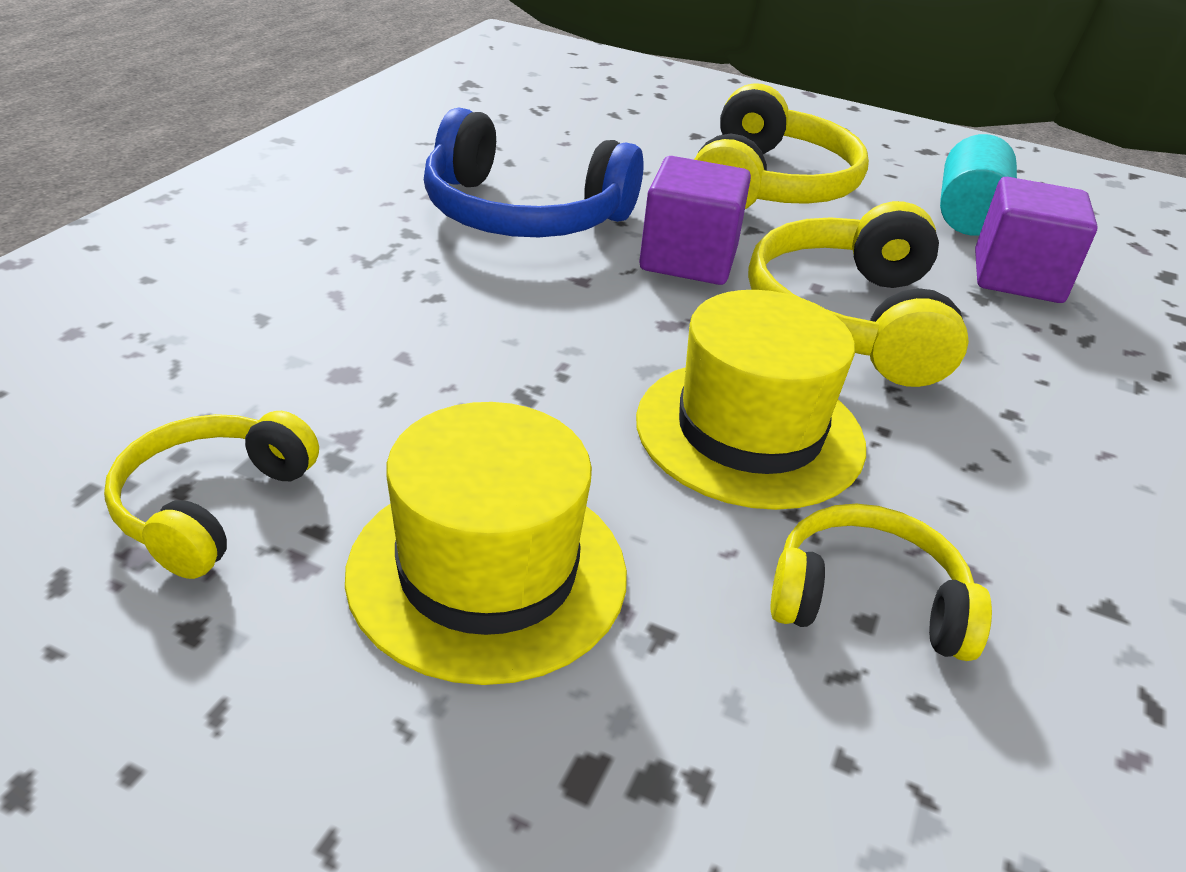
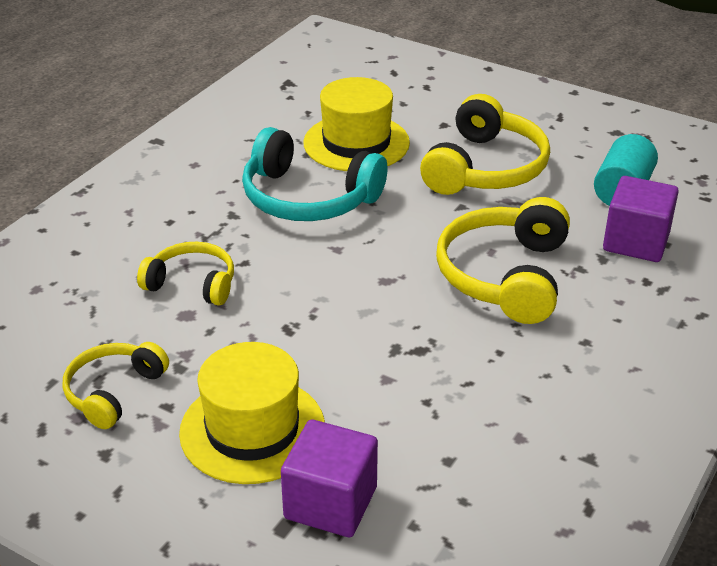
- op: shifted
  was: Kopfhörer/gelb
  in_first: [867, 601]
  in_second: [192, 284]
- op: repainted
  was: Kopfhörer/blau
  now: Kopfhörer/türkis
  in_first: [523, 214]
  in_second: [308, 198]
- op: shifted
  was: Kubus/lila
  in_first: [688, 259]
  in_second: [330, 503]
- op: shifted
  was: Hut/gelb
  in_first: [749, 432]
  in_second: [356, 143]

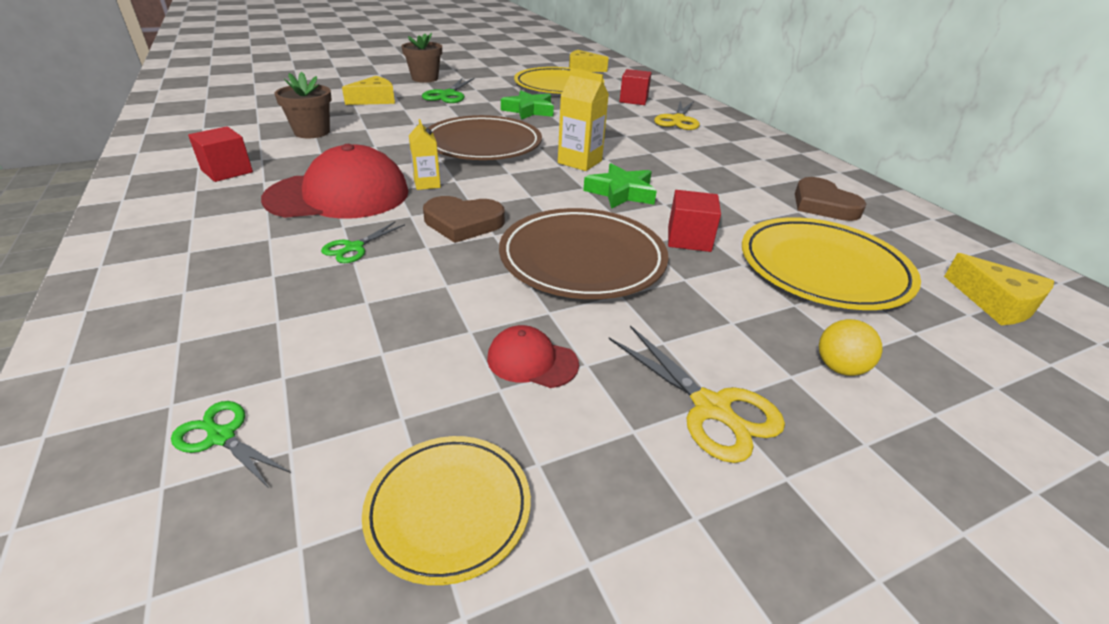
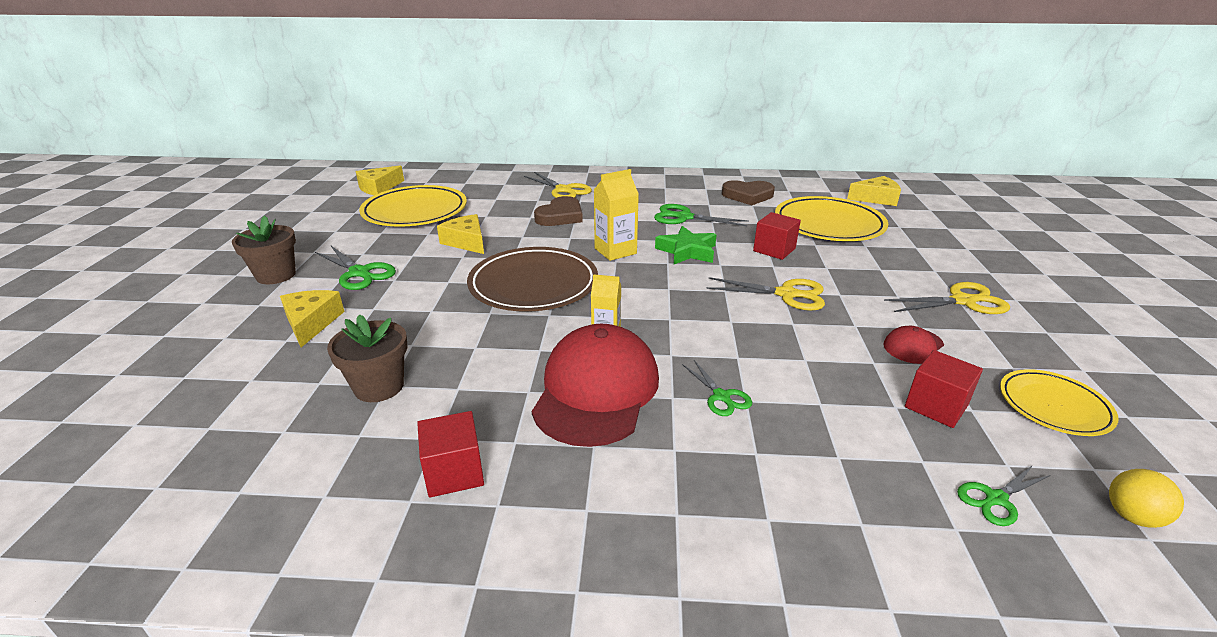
- op: swapped
  was: Stern/grün
  now: Käse/gelb
  in_first: [529, 110]
  in_second: [466, 242]
- op: shifted
  was: Herz/braun
  in_first: [463, 223]
  in_second: [560, 216]
- op: new
  now: Schere/grün
  in_second: [684, 217]
- op: swapped
  was: Teller/braun
  now: Schere/gelb
  in_first: [582, 259]
  in_second: [787, 294]
- op: shifted
  was: Kubus/rot
  in_first: [633, 100]
  in_second: [936, 406]
- op: shifted
  was: Ball/gelb
  in_first: [839, 367]
  in_second: [1132, 516]

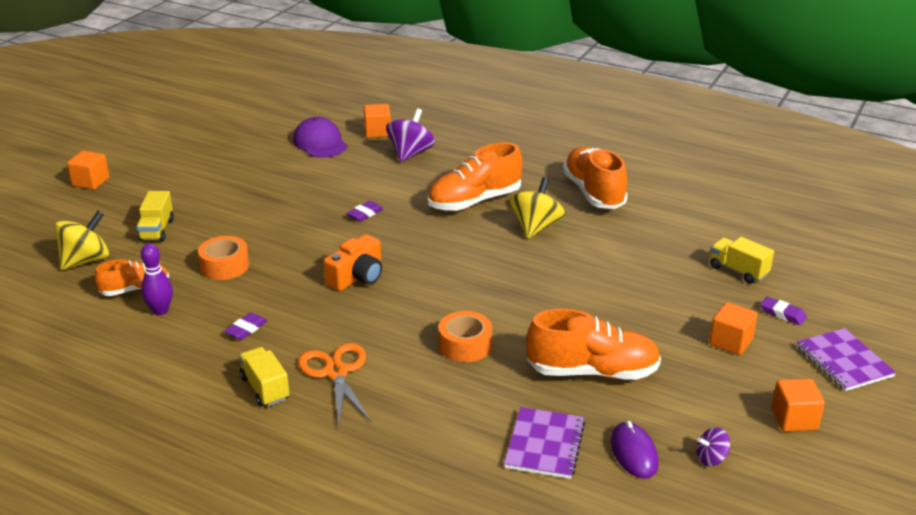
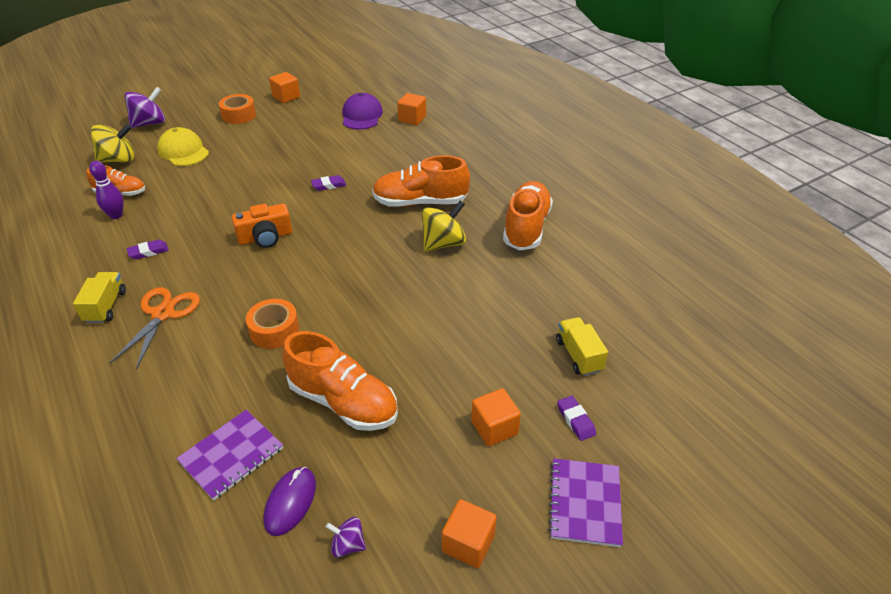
- op: shifted
  was: Kreisel/lila
  in_first: [410, 153]
  in_second: [149, 123]
- op: swapped
  was: Lastwagen/gelb
  now: Kappe/gelb
  in_first: [157, 230]
  in_second: [183, 151]
- op: shifted
  was: Klebeband/orange
  in_first: [224, 266]
  in_second: [239, 115]
- op: shifted
  was: Kubus/orange
  in_first: [91, 182]
  in_second: [286, 97]

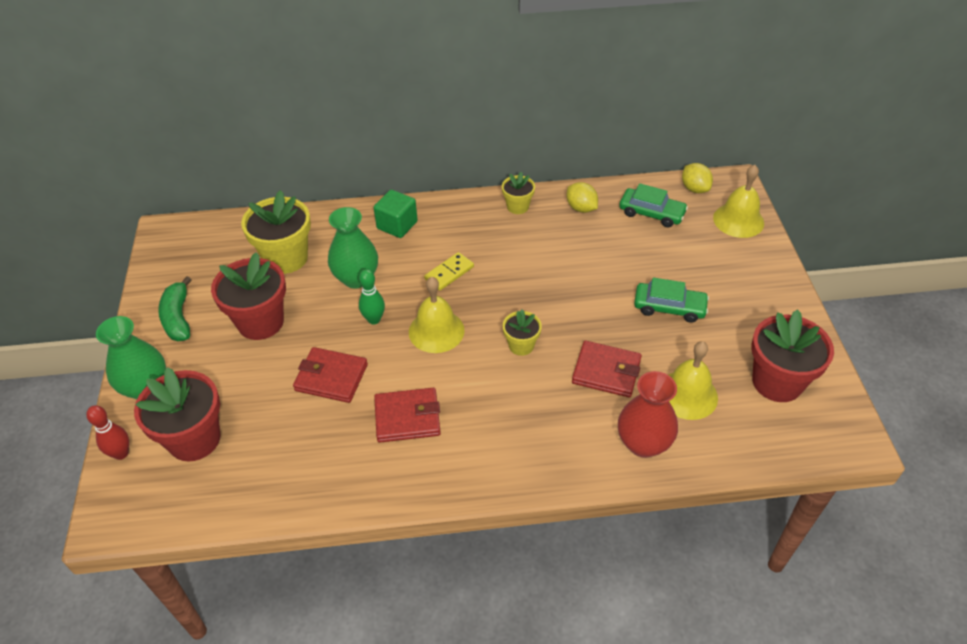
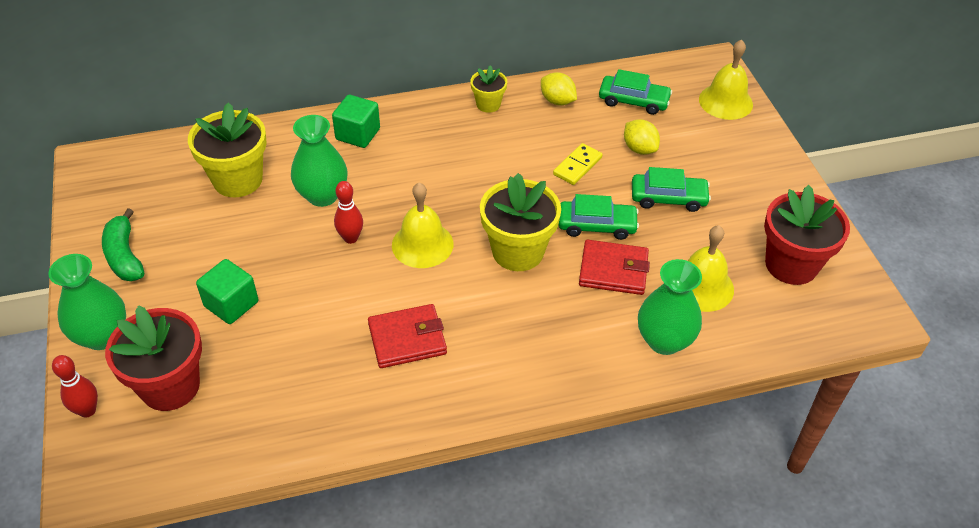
- op: new
  now: Kubus/grün
  in_second: [231, 304]
- op: repainted
  was: Bowlingkegel/grün
  now: Bowlingkegel/rot
  in_first: [374, 319]
  in_second: [351, 238]
- op: scaled
  was: Blumentopf/gelb
  in_first: [521, 345]
  in_second: [518, 251]
  ratio: 1.87
- op: shifted
  was: Dominostein/gelb
  in_first: [449, 273]
  in_second: [577, 166]
- op: new
  now: Auto/grün
  in_second: [596, 225]
- op: shifted
  was: Zitrone/gelb
  in_first: [694, 189]
  in_second: [639, 149]
- op: repainted
  was: Vase/rot
  now: Vase/grün
  in_first: [643, 443]
  in_second: [664, 340]
- op: gone
  was: Blumentopf/rot
  in_first: [260, 322]
- op: gone
  was: Geldbörse/rot
  in_first: [331, 377]

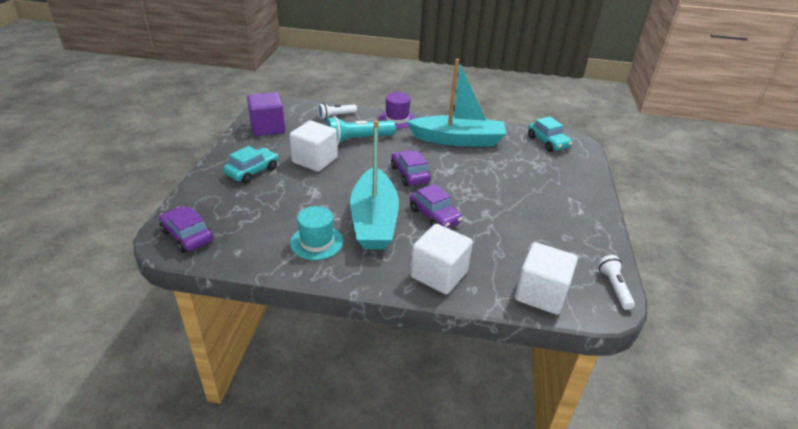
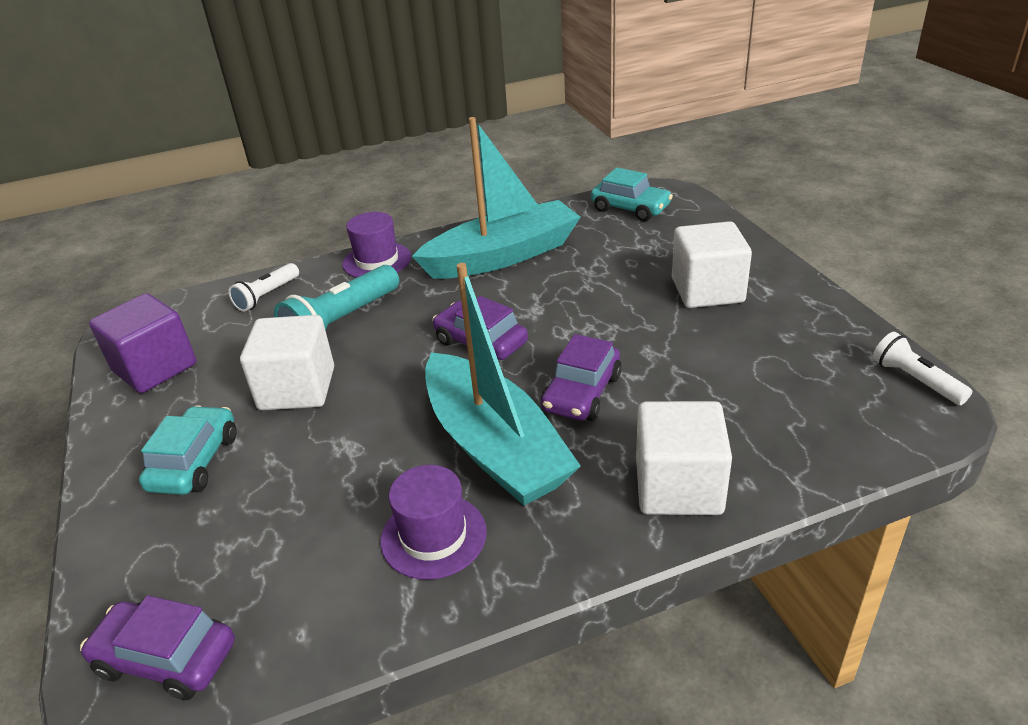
- op: repainted
  was: Hut/türkis
  now: Hut/lila
  in_first: [316, 242]
  in_second: [433, 536]
- op: rotated
  was: Auto/lila
  in_first: [434, 216]
  in_second: [581, 393]
  clockwise: 90
- op: shifted
  was: Kubus/weiß
  in_first: [541, 294]
  in_second: [707, 290]

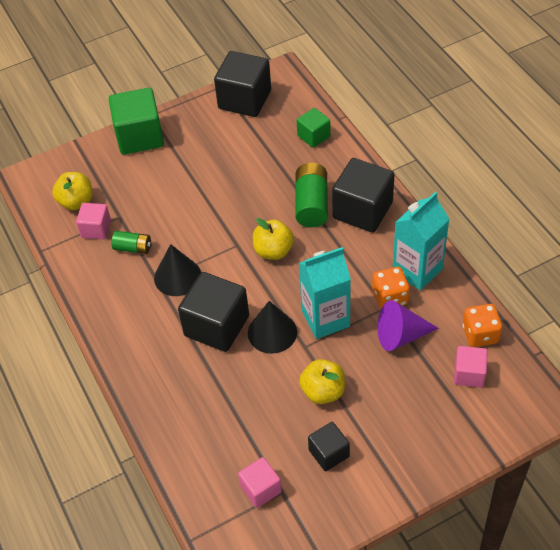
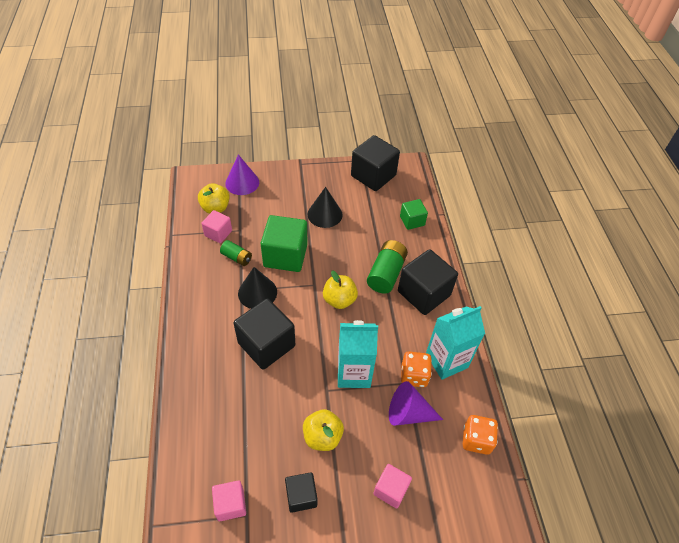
- op: new
  now: Kegel/lila
  in_second: [242, 182]
- op: shifted
  was: Kubus/grün
  in_first: [140, 136]
  in_second: [285, 255]
- op: shifted
  was: Kegel/schwarz
  in_first: [272, 332]
  in_second: [325, 214]
- op: shifted
  was: Kubus/rosa
  in_first: [469, 374]
  in_second: [391, 490]

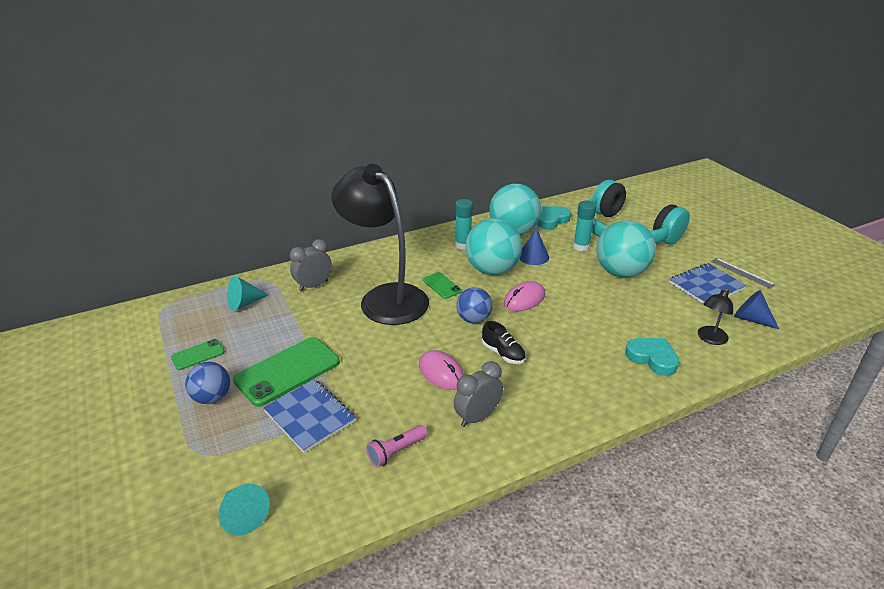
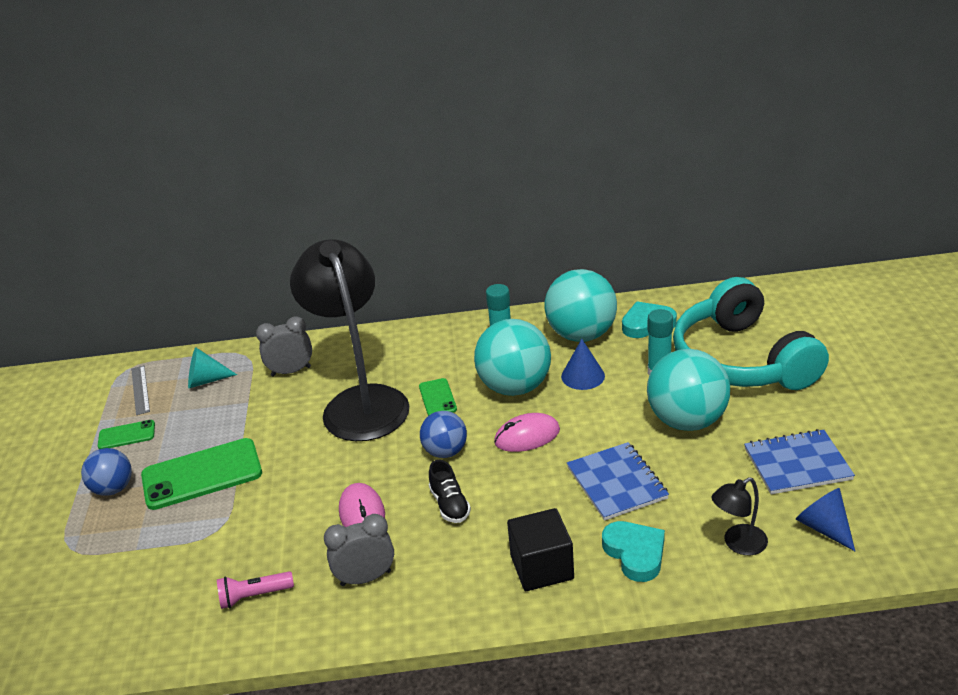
- op: shifted
  was: Lineal/grau
  in_first: [742, 273]
  in_second: [140, 390]
- op: new
  now: Kubus/schwarz
  in_second: [542, 567]
- op: shifted
  was: Notizbuch/blau
  in_first: [310, 416]
  in_second: [617, 483]
- op: gone
  was: Kegel/türkis
  in_first: [243, 516]

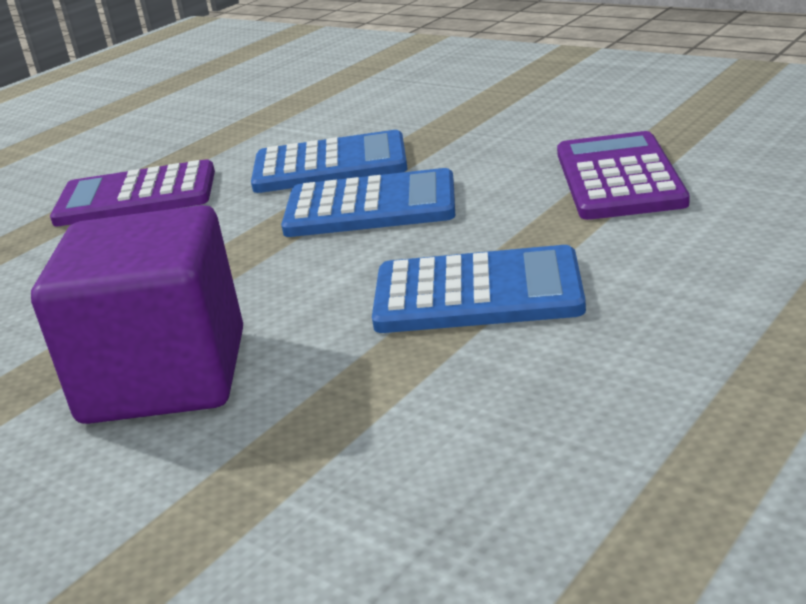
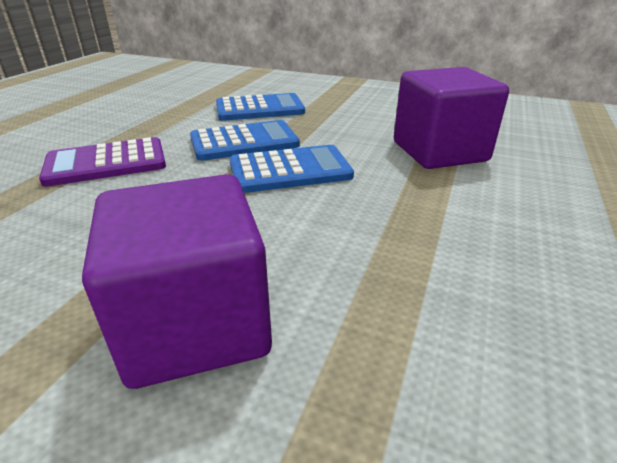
- op: shifted
  was: Taschenrechner/blau
  in_first: [477, 293]
  in_second: [260, 109]
- op: swapped
  was: Taschenrechner/lila
  now: Kubus/lila
  in_first: [619, 178]
  in_second: [439, 152]

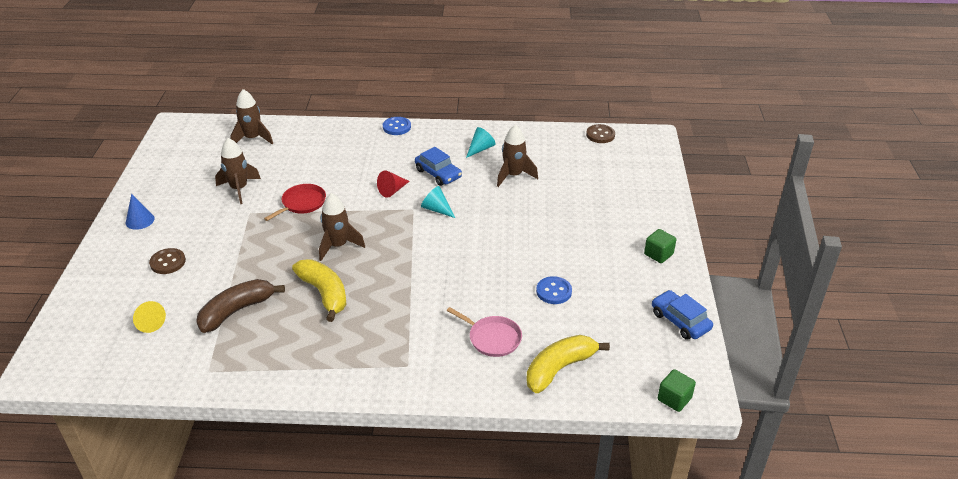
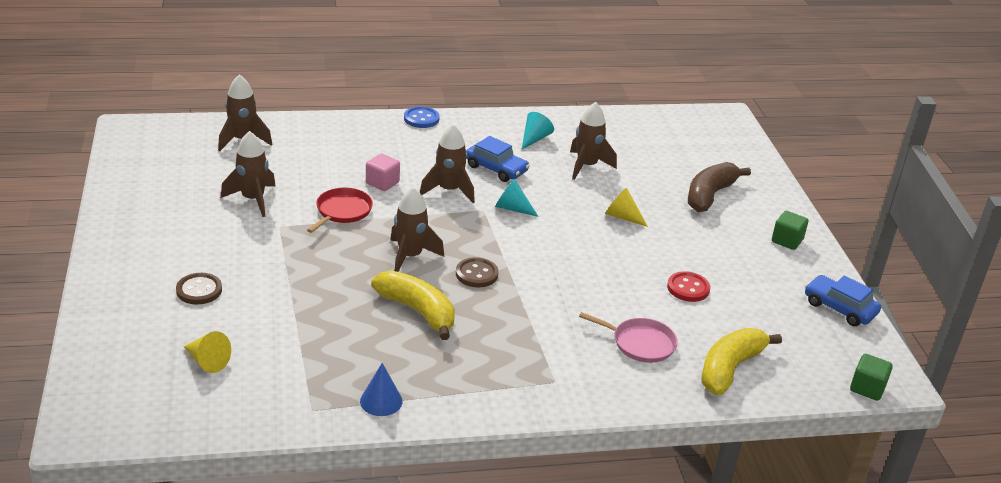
- op: shifted
  was: Kegel/blau
  in_first: [140, 220]
  in_second: [381, 401]
- op: new
  now: Kubus/rosa
  in_second: [382, 183]
- op: swapped
  was: Kegel/rot
  now: Rakete/braun
  in_first: [392, 190]
  in_second: [449, 190]
- op: shifted
  was: Knopf/braun
  in_first: [600, 135]
  in_second: [476, 274]
- op: new
  now: Kegel/gelb
  in_second: [622, 217]
- op: repainted
  was: Knopf/blau
  now: Knopf/rot
  in_first: [554, 291]
  in_second: [688, 288]
- op: shifted
  was: Banane/braun
  in_first: [237, 311]
  in_second: [710, 195]

